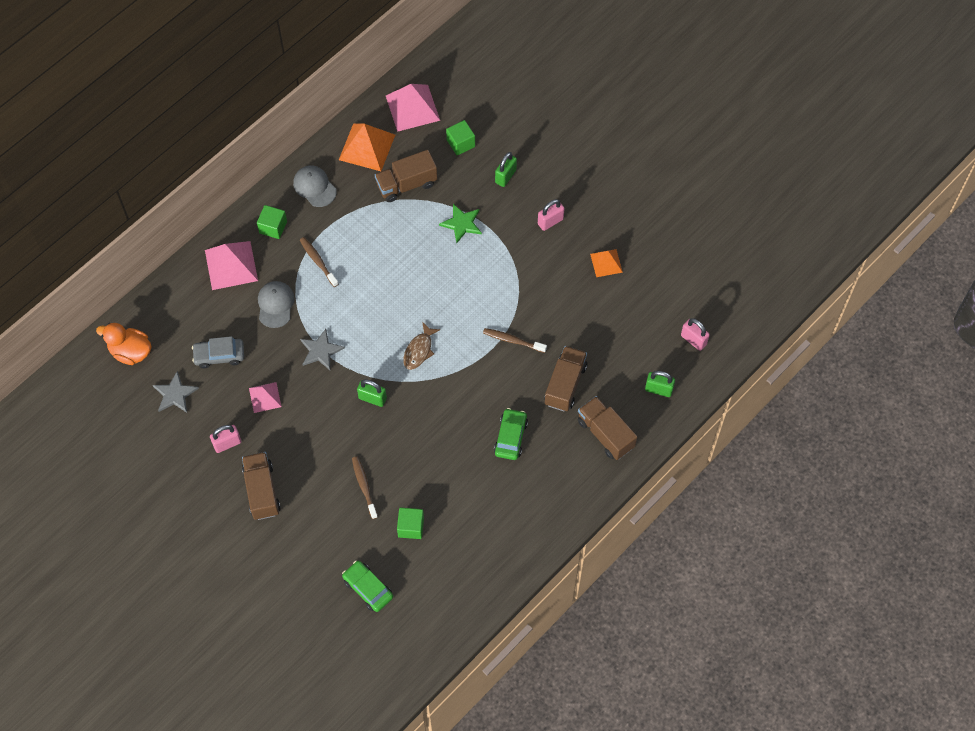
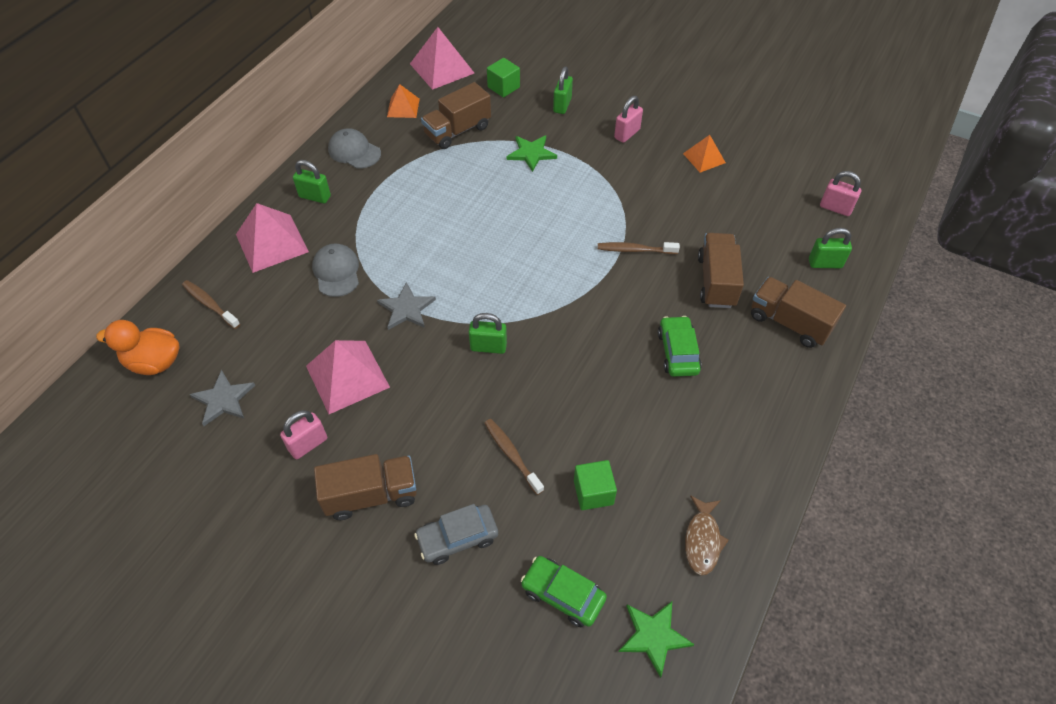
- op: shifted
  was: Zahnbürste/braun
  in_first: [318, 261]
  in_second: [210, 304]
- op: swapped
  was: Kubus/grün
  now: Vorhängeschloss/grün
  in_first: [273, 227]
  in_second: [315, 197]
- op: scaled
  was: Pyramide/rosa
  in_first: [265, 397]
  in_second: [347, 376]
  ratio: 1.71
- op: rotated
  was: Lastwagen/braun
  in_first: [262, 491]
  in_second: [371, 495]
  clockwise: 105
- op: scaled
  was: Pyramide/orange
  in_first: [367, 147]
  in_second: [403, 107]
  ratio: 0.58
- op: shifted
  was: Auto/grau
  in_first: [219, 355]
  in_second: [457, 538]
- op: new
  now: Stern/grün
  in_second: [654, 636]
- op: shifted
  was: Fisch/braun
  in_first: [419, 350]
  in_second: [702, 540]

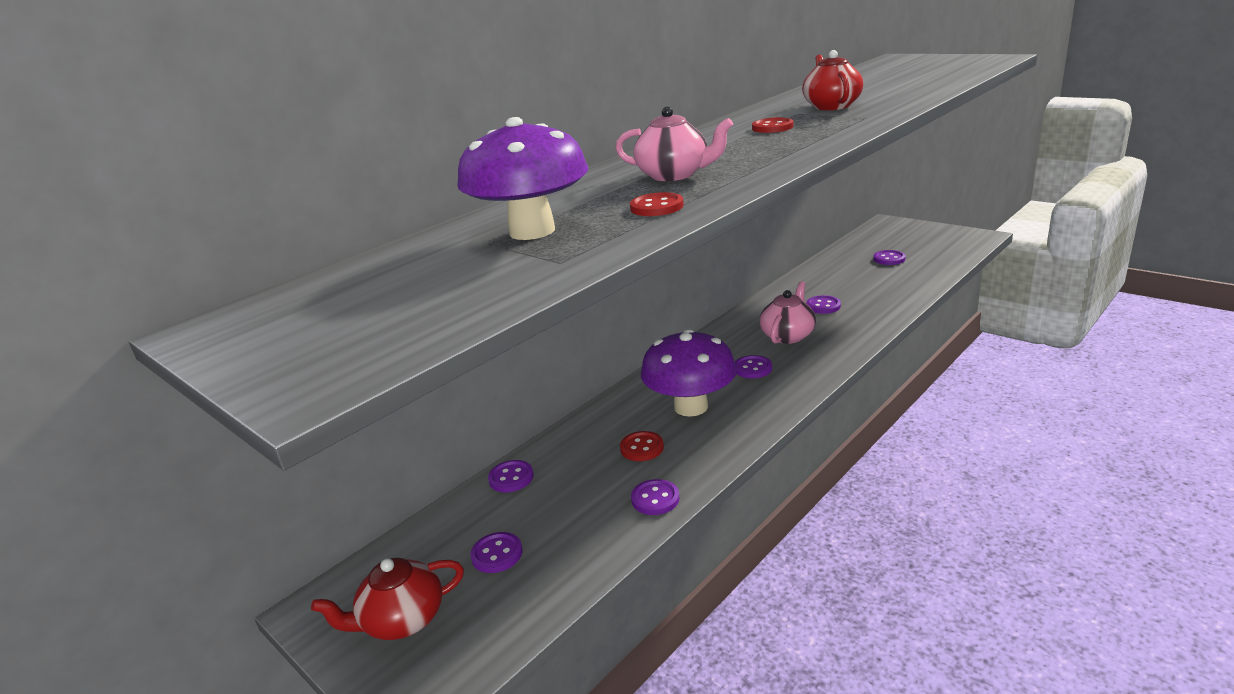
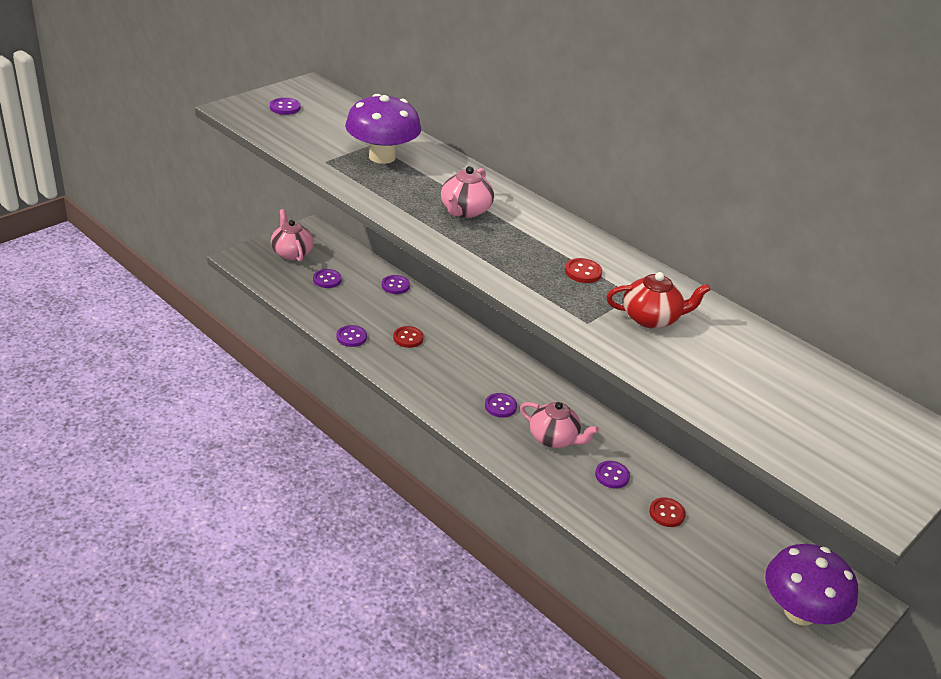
- op: shifted
  was: Knopf/lila
  in_first: [889, 259]
  in_second: [285, 107]
- op: repainted
  was: Teekanne/rot
  now: Teekanne/rosa
  in_first: [402, 620]
  in_second: [292, 252]
- op: shifted
  was: Knopf/rot
  in_first: [656, 207]
  in_second: [666, 513]
- op: shifted
  was: Pilz/lila
  in_first: [691, 407]
  in_second: [799, 612]

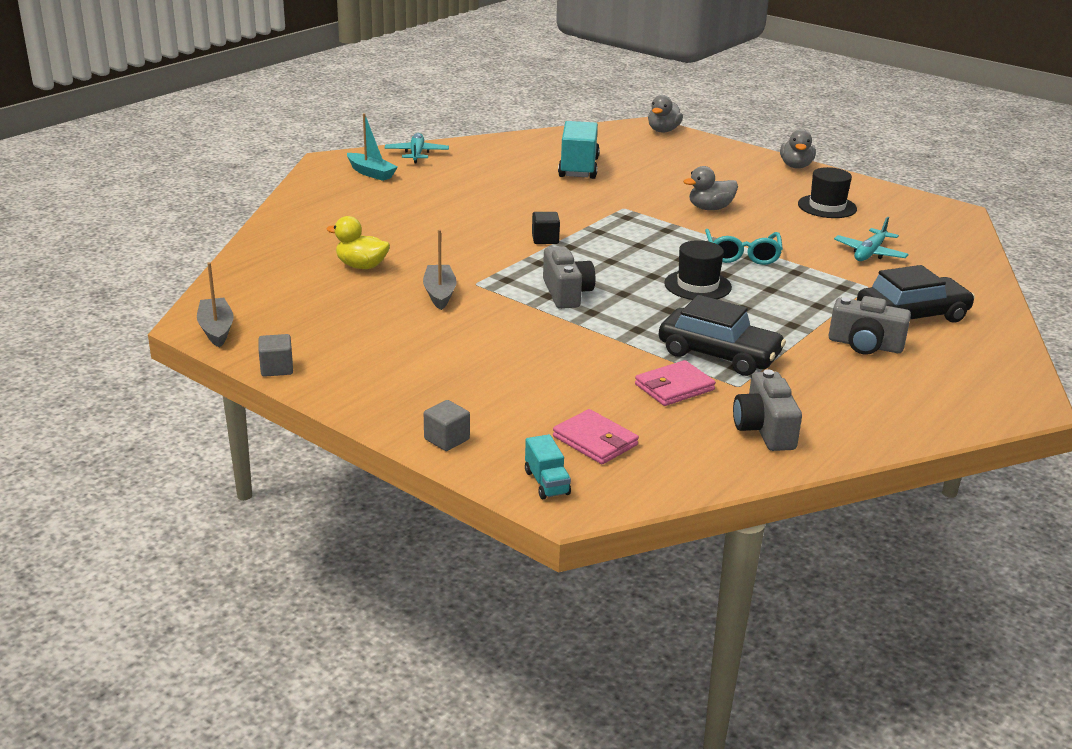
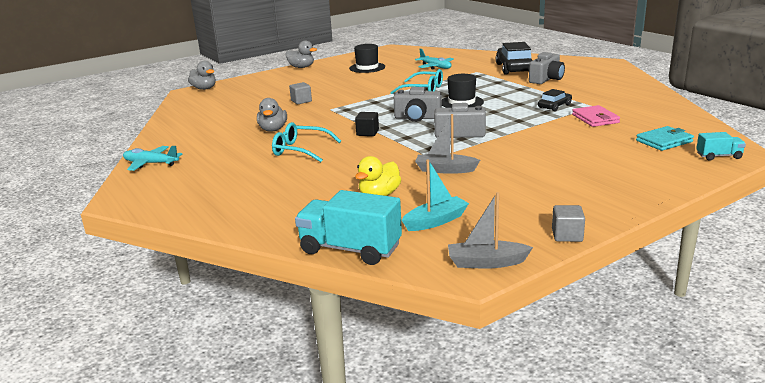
- op: shifted
  was: Ente/grau
  in_first: [710, 208]
  in_second: [273, 129]
- op: new
  now: Brille/türkis
  in_second: [300, 150]
- op: shifted
  was: Kubus/grau
  in_first: [446, 439]
  in_second: [301, 101]
- op: shifted
  was: Lastwagen/türkis
  in_first: [578, 168]
  in_second: [350, 249]
- op: shifted
  was: Kamera/grau
  in_first: [764, 429]
  in_second: [417, 118]
- op: shifted
  was: Boot/türkis
  in_first: [371, 173]
  in_second: [435, 221]
- op: scaled
  was: Auto/schwarz
  in_first: [719, 354]
  in_second: [554, 106]
  ratio: 0.54
- op: repainted
  was: Geldbörse/rosa
  now: Geldbörse/türkis
  in_first: [595, 441]
  in_second: [664, 141]

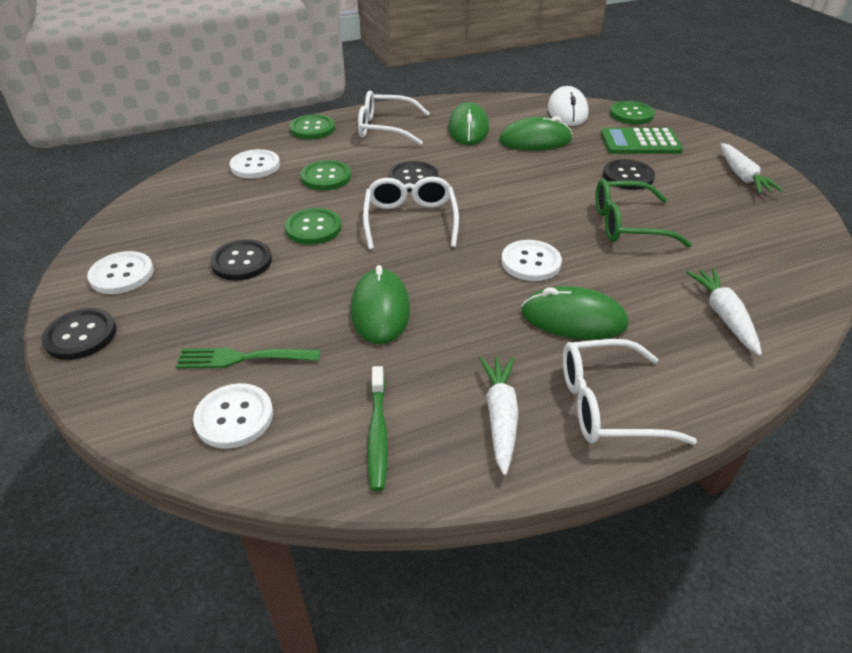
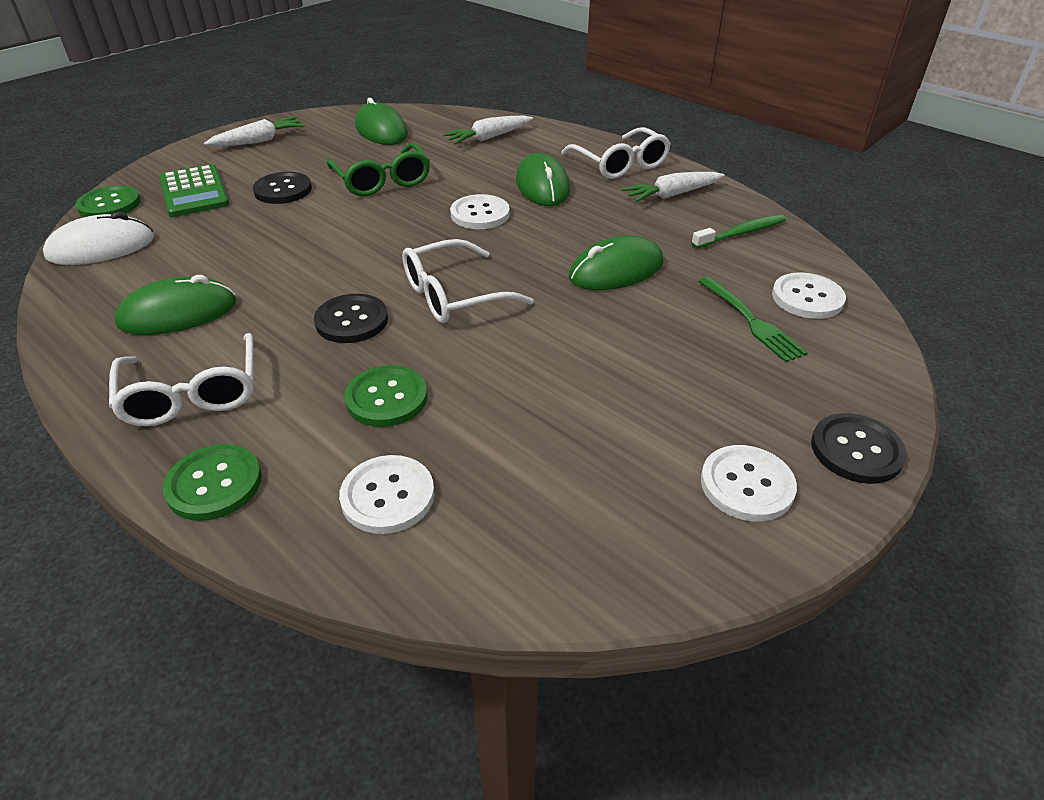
- op: shifted
  was: Computermaus/grün
  in_first: [535, 140]
  in_second: [381, 130]
- op: gone
  was: Knopf/schwarz
  in_first: [242, 262]
- op: gone
  was: Knopf/grün
  in_first: [313, 228]

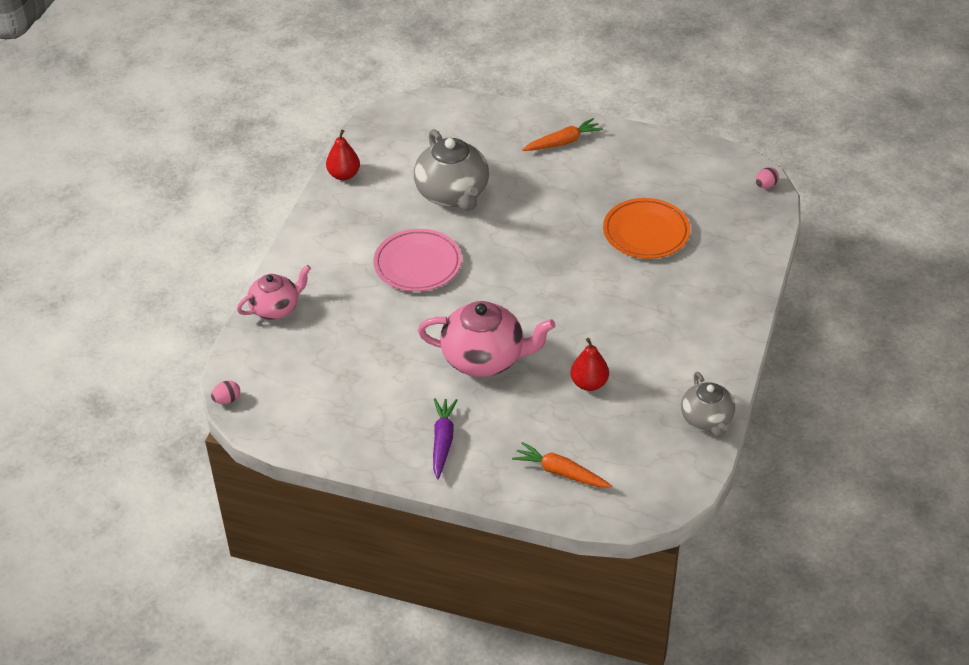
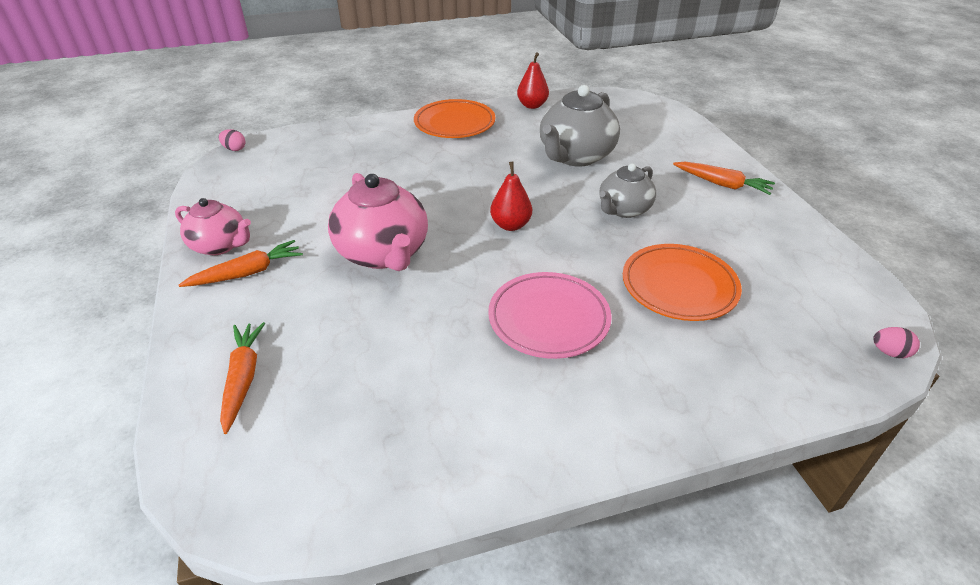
- op: shifted
  was: Teekanne/rosa
  in_first: [275, 308]
  in_second: [220, 245]
- op: repainted
  was: Karotte/lila
  now: Karotte/orange
  in_first: [443, 441]
  in_second: [247, 273]
- op: new
  now: Teller/orange
  in_second: [454, 123]
- op: shifted
  was: Teller/rosa
  in_first: [418, 264]
  in_second: [548, 319]
- op: shifted
  was: Birne/rot
  in_first: [589, 383]
  in_second: [511, 225]
- op: shifted
  was: Teekanne/grau
  in_first: [707, 420]
  in_second: [623, 209]

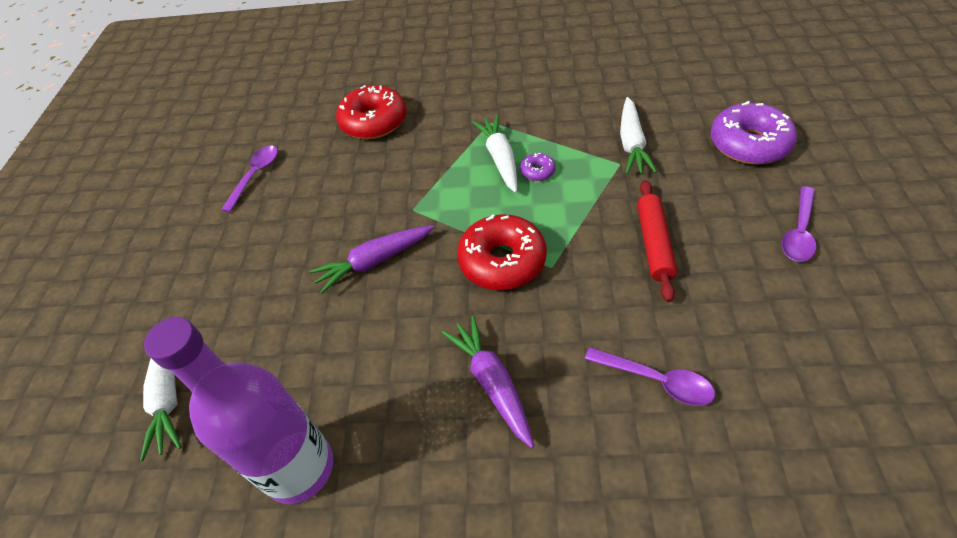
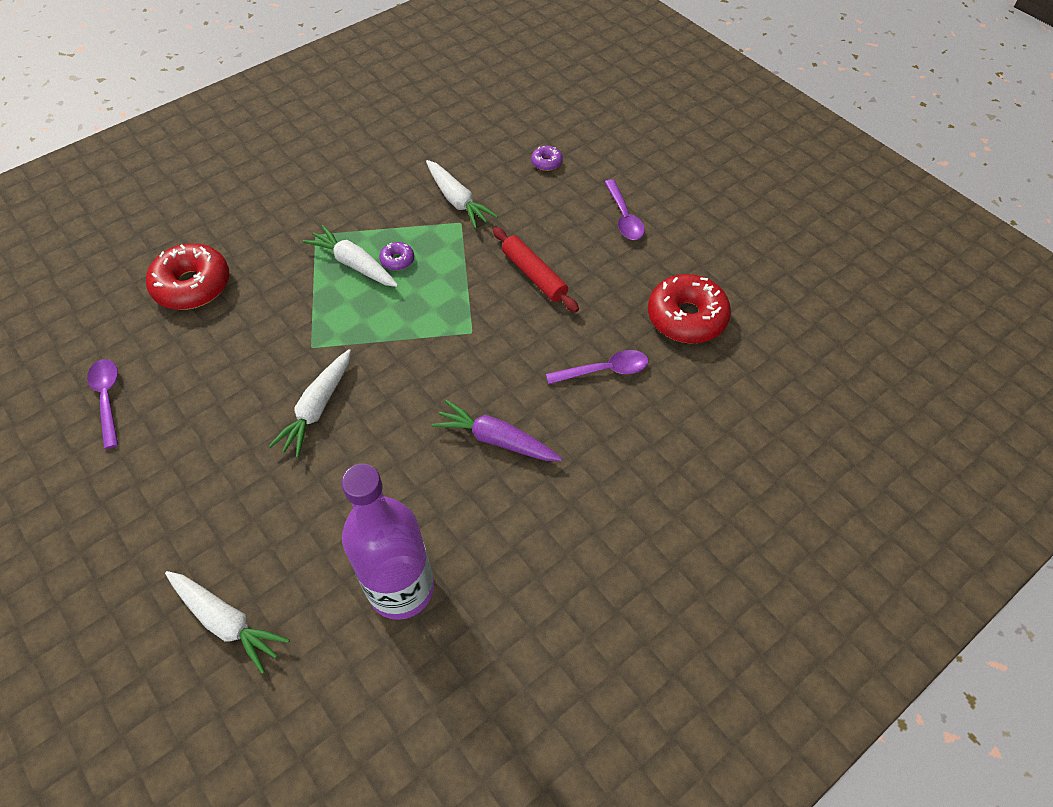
- op: repainted
  was: Karotte/lila
  now: Karotte/weiß
  in_first: [374, 262]
  in_second: [317, 408]
- op: scaled
  was: Donut/lila
  in_first: [749, 144]
  in_second: [546, 162]
  ratio: 0.45
- op: shifted
  was: Donut/rot
  in_first: [502, 261]
  in_second: [686, 317]

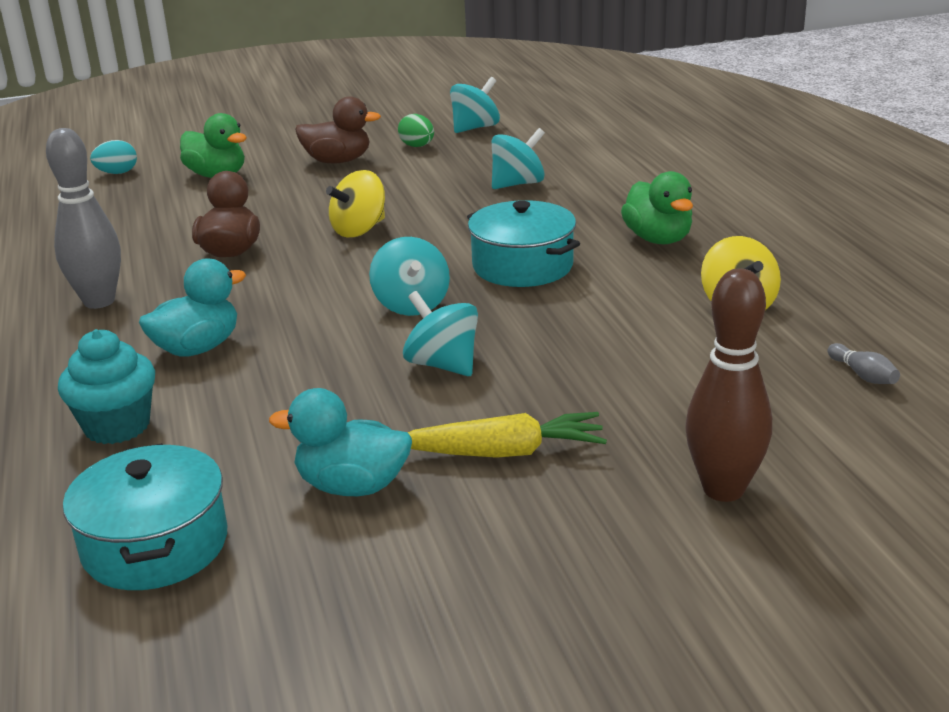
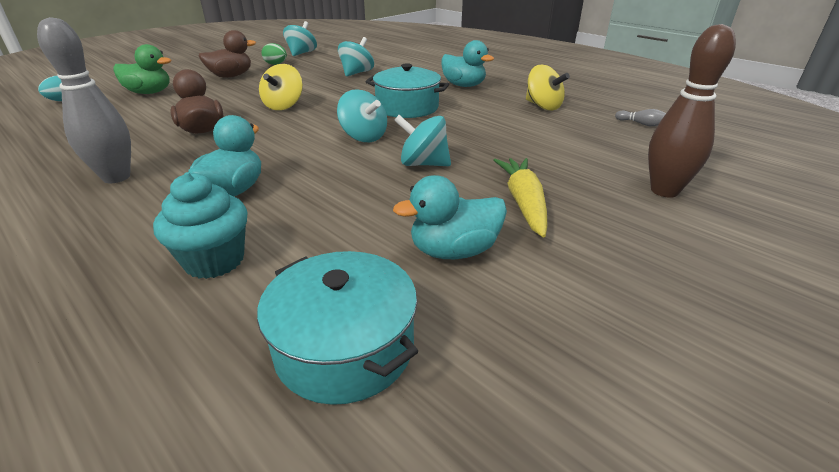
- op: repainted
  was: Ente/grün
  now: Ente/türkis
  in_first: [658, 239]
  in_second: [463, 85]
- op: rotated
  was: Karotte/gelb
  in_first: [504, 452]
  in_second: [523, 203]
  clockwise: -60

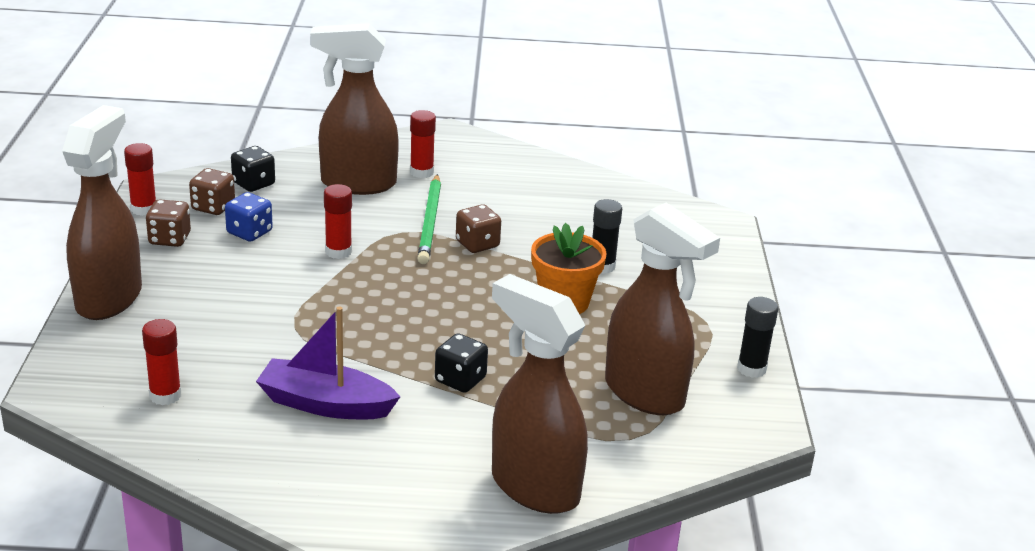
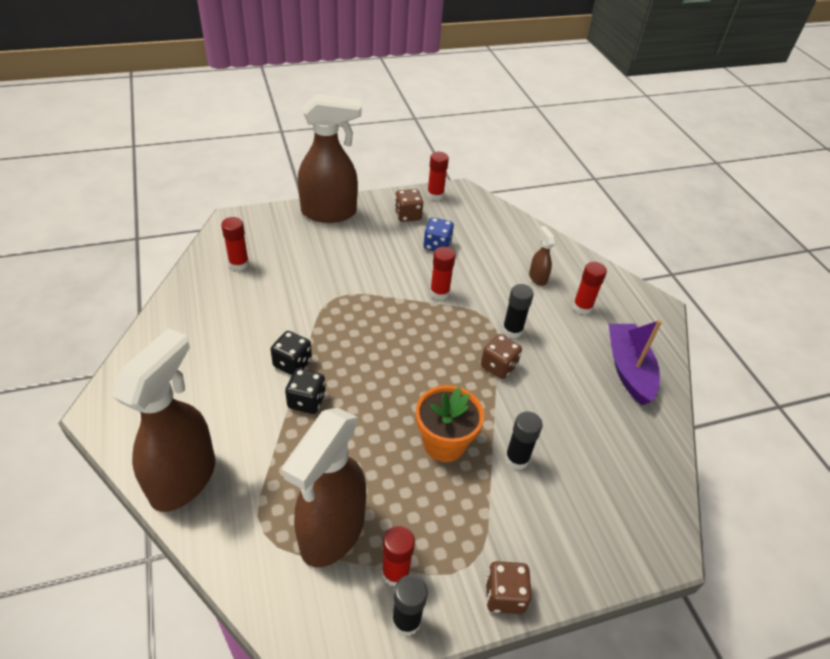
- op: shifted
  was: Spielwürfel/schwarz
  in_first: [253, 184]
  in_second: [292, 363]
- op: new
  now: Klebestift/rot
  in_second: [395, 573]
- op: shifted
  was: Spielwürfel/braun
  in_first: [213, 207]
  in_second: [504, 595]
- op: swapped
  was: Bleistift/grün
  now: Klebestift/schwarz
  in_first: [430, 222]
  in_second: [512, 330]
- op: scaled
  was: Sprühflasche/braun
  in_first: [357, 184]
  in_second: [537, 278]
  ratio: 0.43
- op: shifted
  was: Boot/lila
  in_first: [326, 404]
  in_second: [628, 369]

